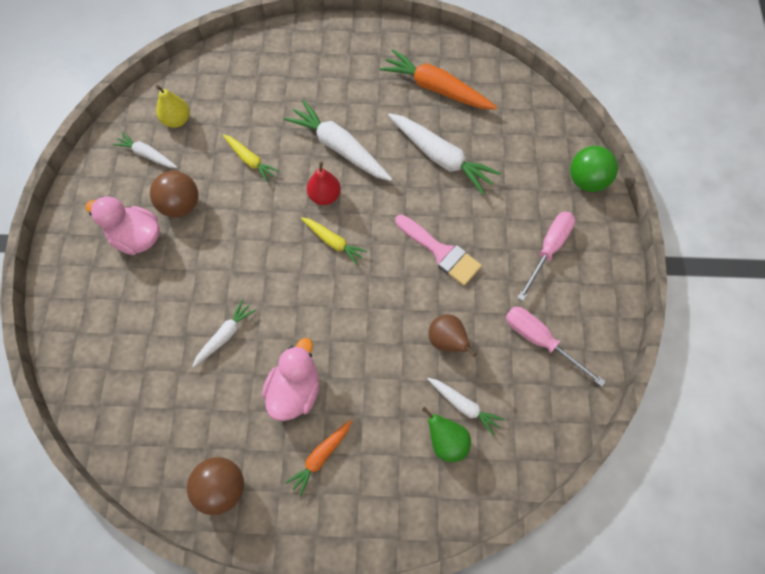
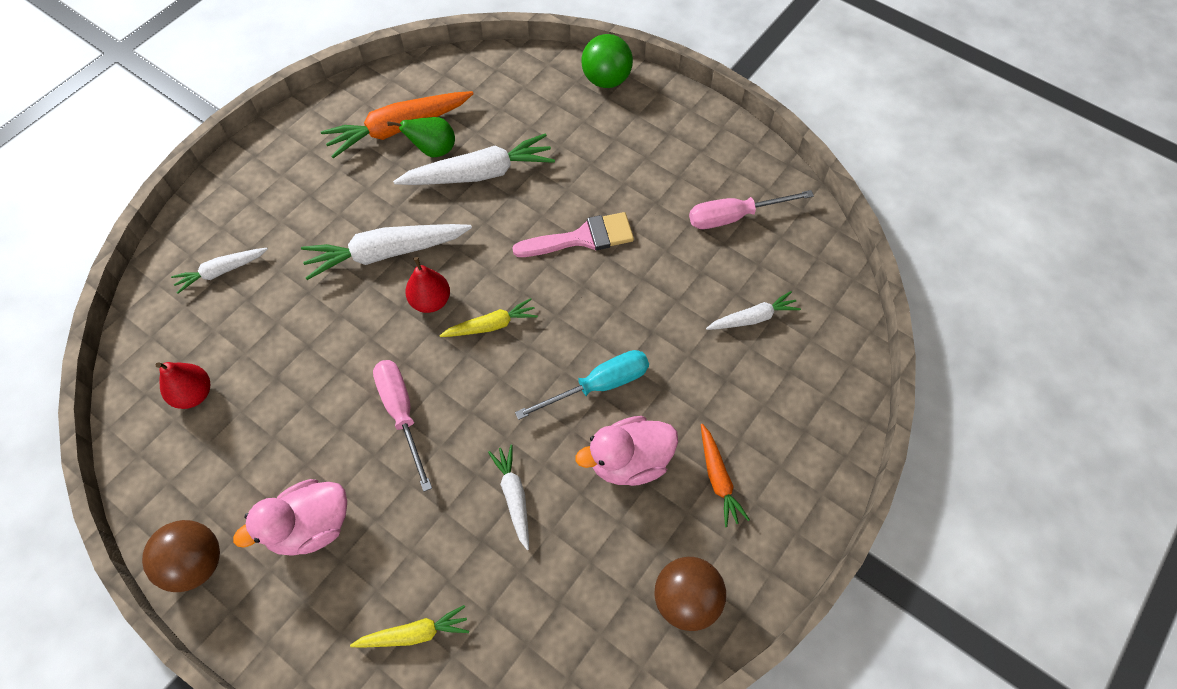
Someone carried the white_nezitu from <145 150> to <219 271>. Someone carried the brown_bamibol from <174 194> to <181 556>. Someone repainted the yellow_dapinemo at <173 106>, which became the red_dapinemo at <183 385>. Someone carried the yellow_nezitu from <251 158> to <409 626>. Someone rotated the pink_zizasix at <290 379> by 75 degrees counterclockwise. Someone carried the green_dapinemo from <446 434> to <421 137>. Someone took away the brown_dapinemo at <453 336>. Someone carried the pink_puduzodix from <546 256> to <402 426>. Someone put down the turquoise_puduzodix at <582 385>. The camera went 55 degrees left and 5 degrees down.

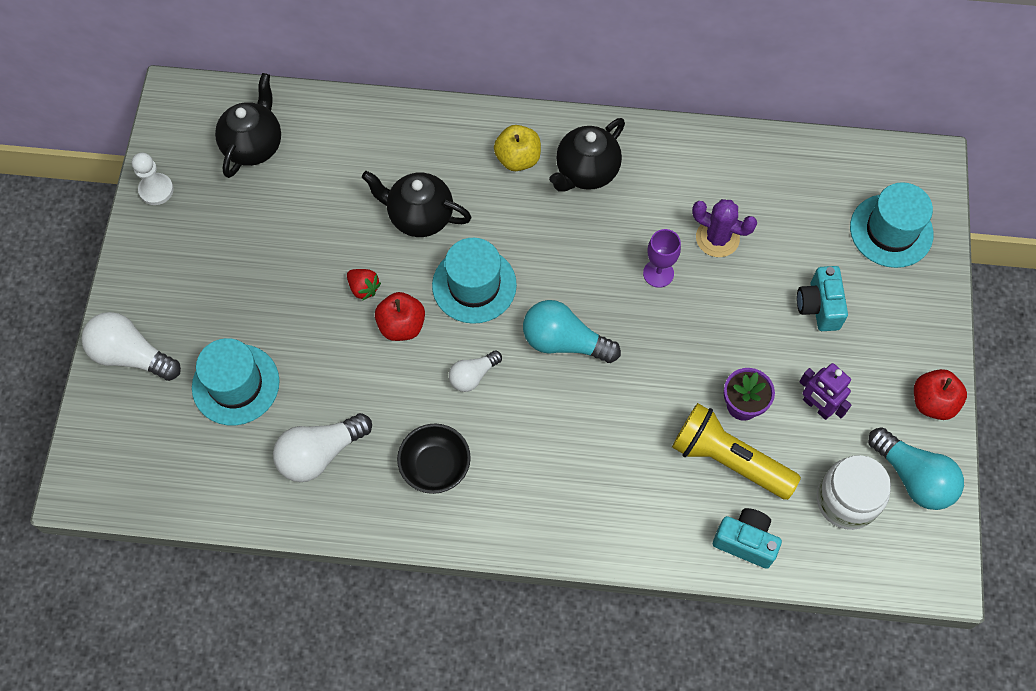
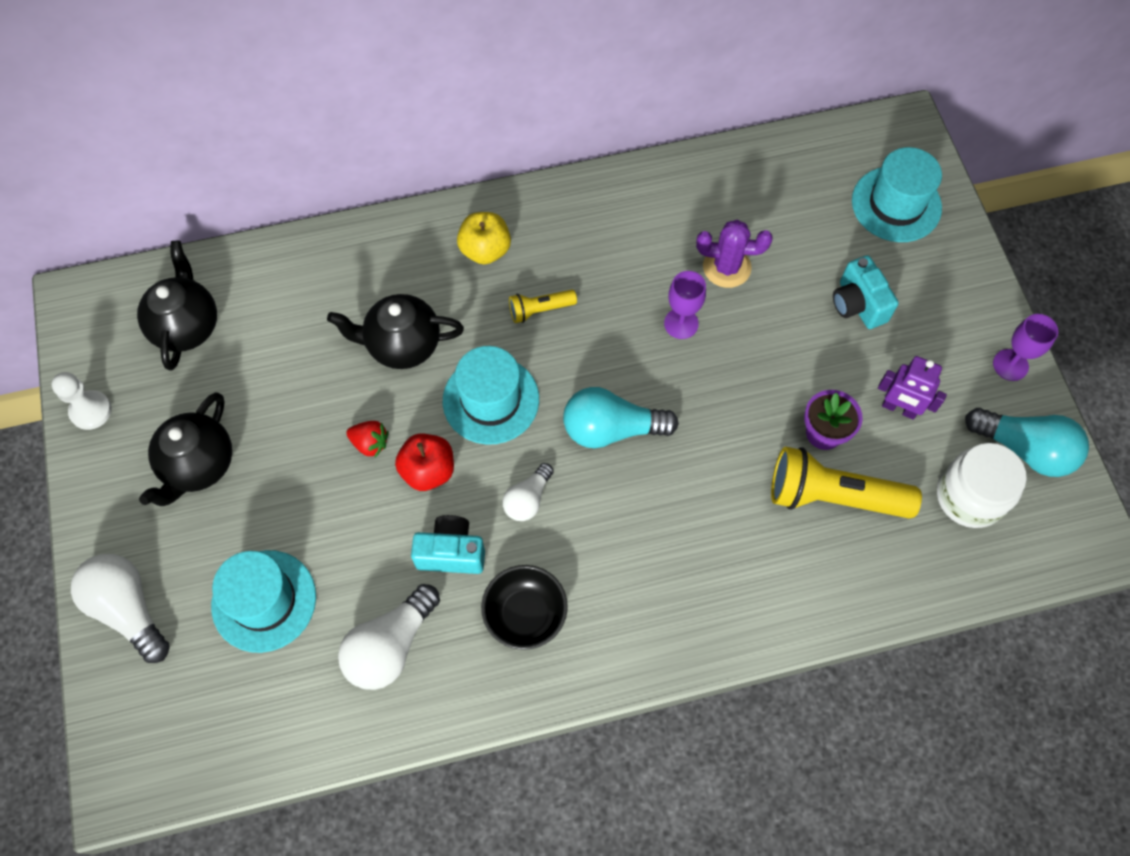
Someone rotated the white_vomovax at <131 346> by 45 degrees clockwise. Someone carried the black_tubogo from <587 155> to <185 449>. Someone carried the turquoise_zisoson from <747 538> to <448 544>. Someone swapped the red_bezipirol at <940 394> for the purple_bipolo at <1025 347>. Someone put down the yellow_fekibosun at <543 306>. The camera went 20 degrees left and 0 degrees up.

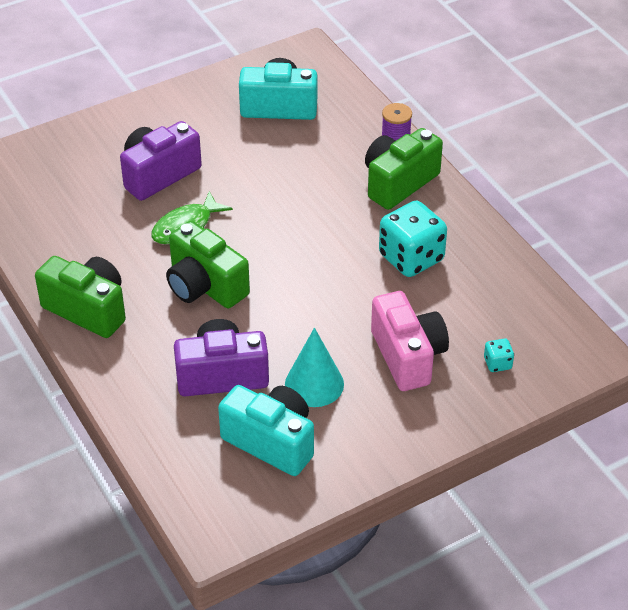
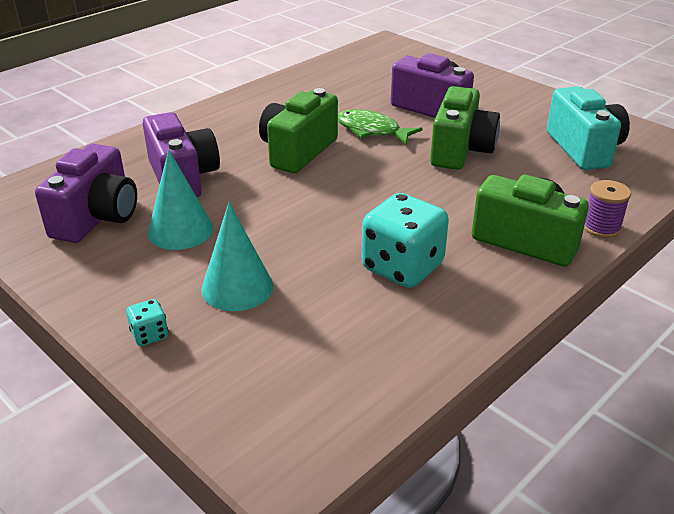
Someone carried the green_zisoson from <80 297> to <465 128>. Someone repainted the turquoise_zisoson at <266 430>, which became the purple_zisoson at <86 193>. Someone swapped the pink_zisoson at <410 341> for the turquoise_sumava at <237 256>. Someone carried the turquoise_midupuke from <499 355> to <147 322>. The camera went 75 degrees right and 10 degrees down.

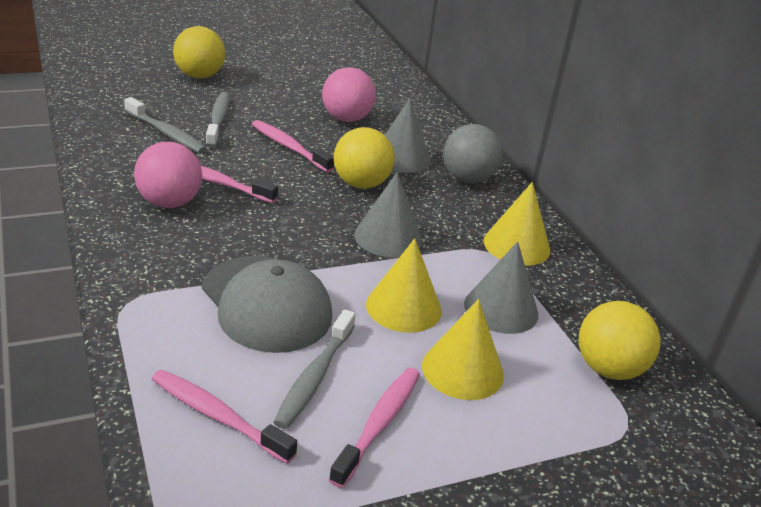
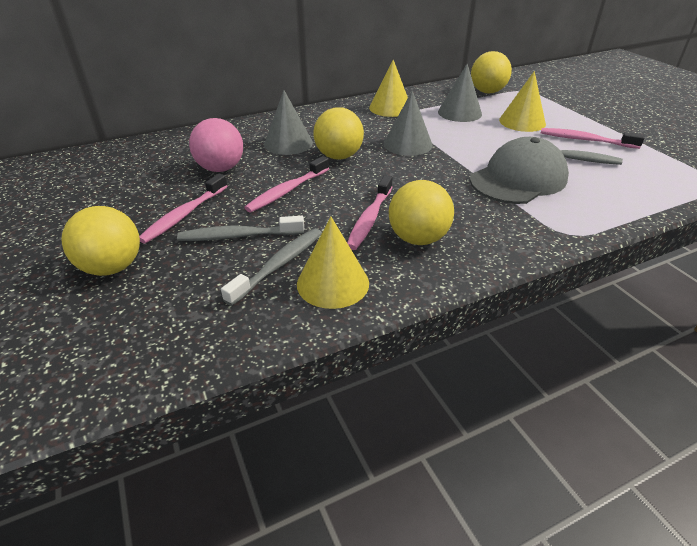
Someone repainted the pink_bamibol at <168 175>, which became the yellow_bamibol at <421 212>. Someone carried the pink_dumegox from <224 417> to <183 209>. Someone carried the yellow_sumava from <404 285> to <333 263>. Someone took away the grey_bamibol at <472 153>. The camera went 90 degrees left and 5 degrees up.

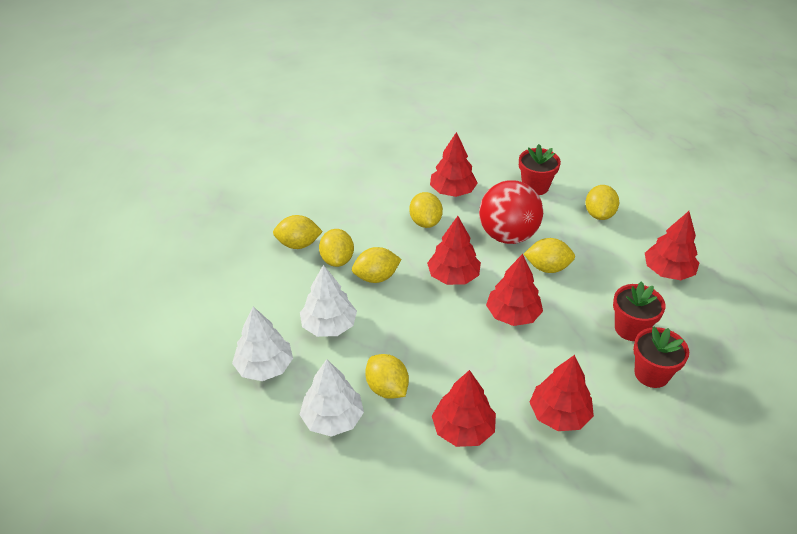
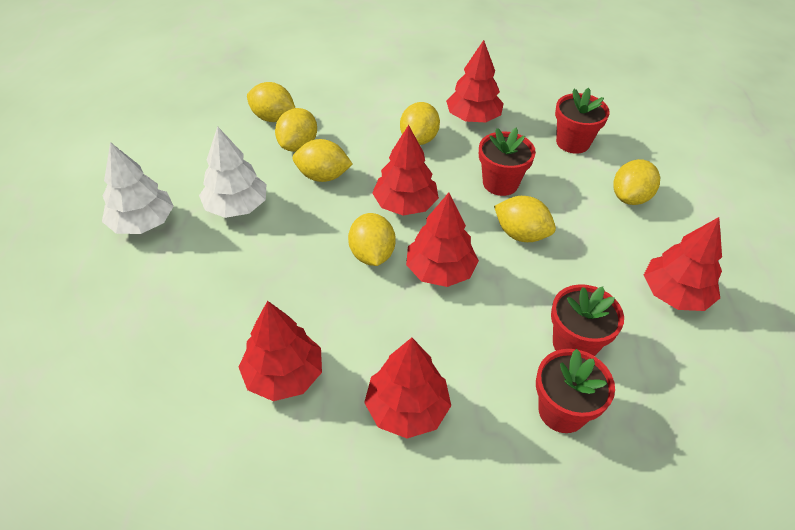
Someone took away the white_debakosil at <332 398>. Someone carried the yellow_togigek from <387 376> to <372 239>. Someone swapped the red_bamibol at <511 212> for the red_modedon at <507 161>. The camera went 25 degrees right and 5 degrees up.

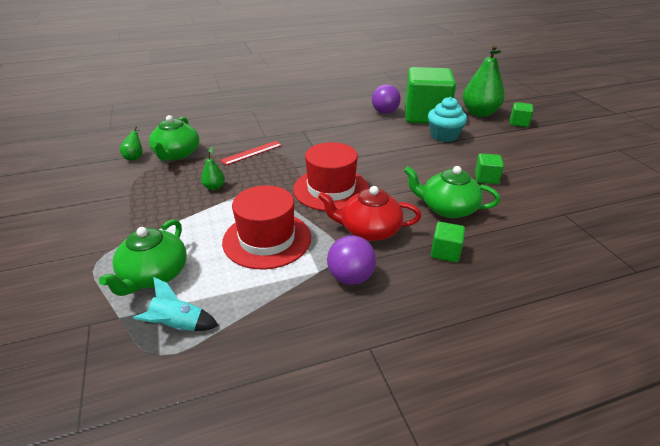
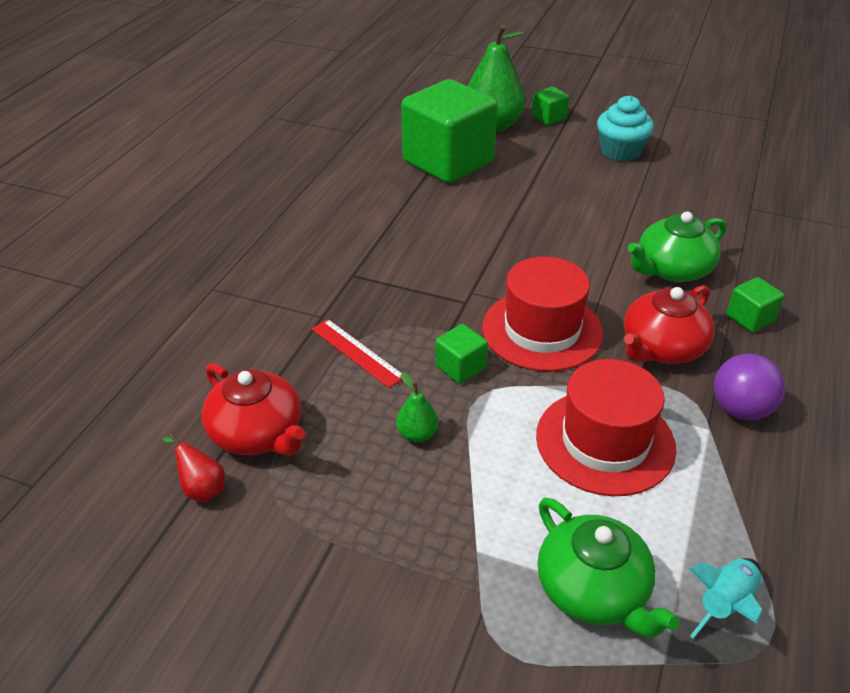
Someone repainted the green_dapinemo at <131 143>, which became the red_dapinemo at <193 467>. Someone repainted the green_tubogo at <174 138>, which became the red_tubogo at <253 409>. Someone rotated the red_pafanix at <251 153> by 45 degrees counterclockwise. Someone took away the purple_bamibol at <386 99>. Someone carried the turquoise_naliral from <447 119> to <625 128>. Someone carried the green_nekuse from <489 169> to <461 354>. The camera went 50 degrees left and 5 degrees up.

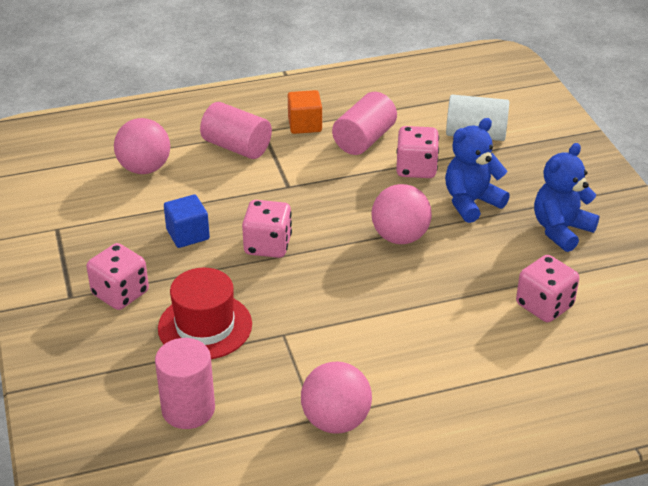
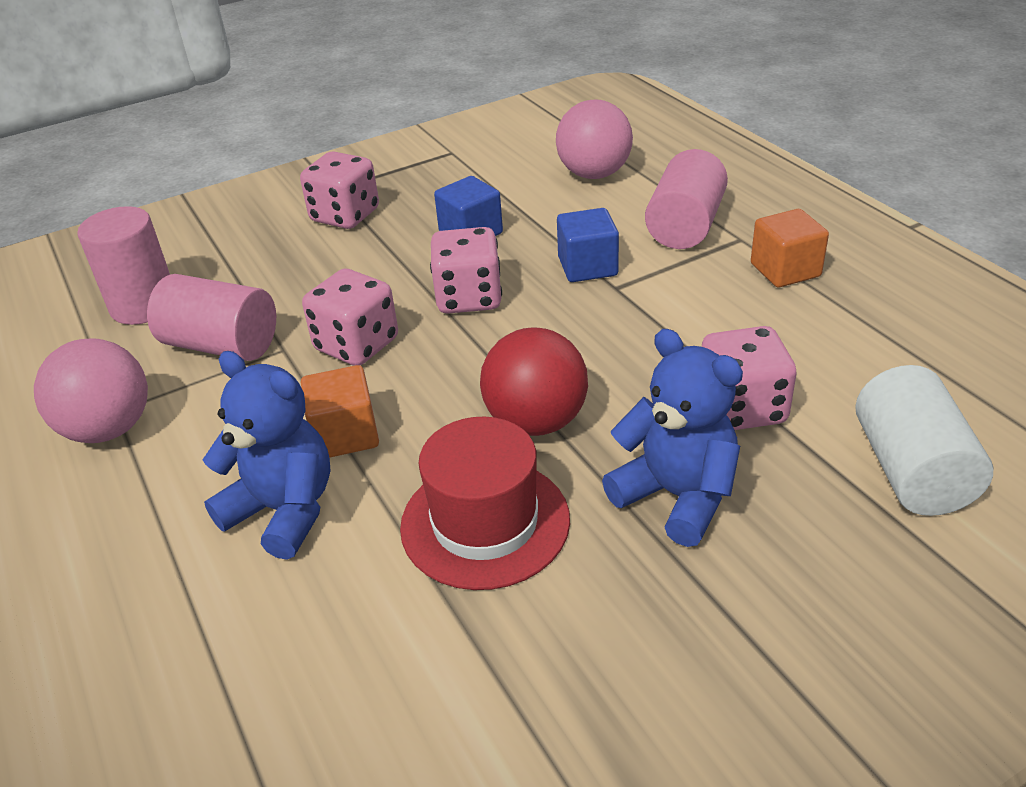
Someone carried the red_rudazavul from <205 313> to <485 503>. Someone carried the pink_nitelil from <364 123> to <211 317>. Someone repainted the pink_bamibol at <402 214>, which became the red_bamibol at <534 382>. Someone carried the pink_midupuke from <547 288> to <350 317>. Someone carried the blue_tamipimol from <566 197> to <266 455>. Someone put down the orange_nekuse at <340 411>. Someone put down the blue_nekuse at <588 245>. The camera went 80 degrees right and 0 degrees up.

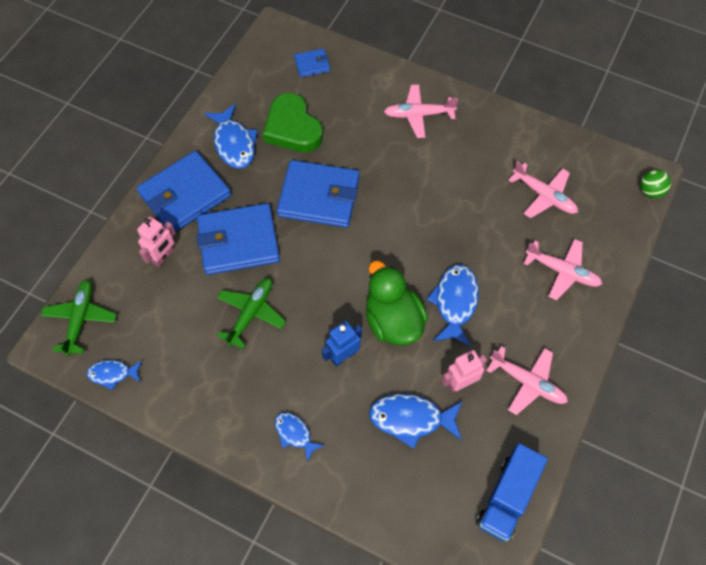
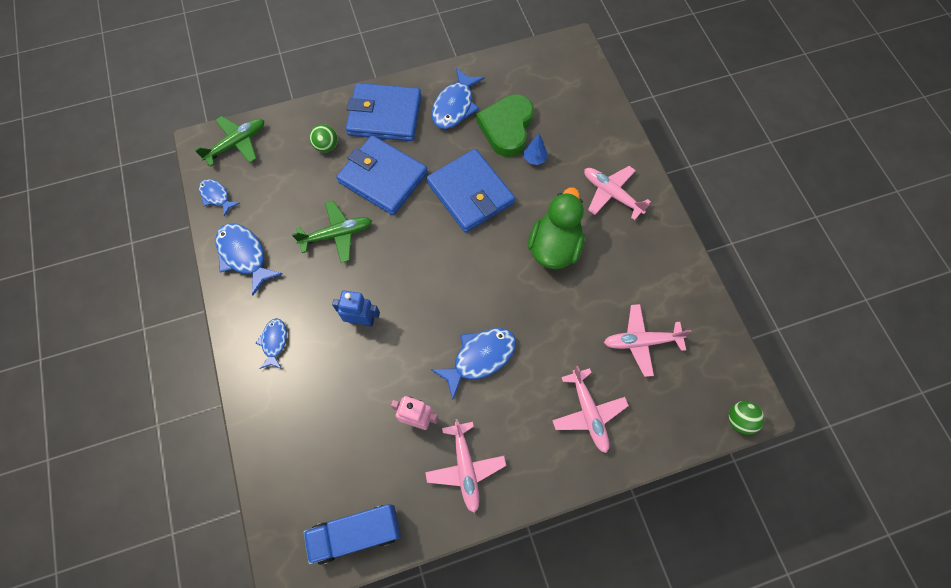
Someone swapped the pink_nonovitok at <156 241> for the green_bamibol at <323 138>. Someone took away the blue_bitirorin at <312 63>. Someone carried the green_zizasix from <397 303> to <556 228>. Someone carried the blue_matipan from <415 421> to <249 259>. Someone rotated the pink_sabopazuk at <543 189> by 90 degrees clockwise. Someone put down the blue_debakosil at <536 149>. The camera went 45 degrees right and 5 degrees up.

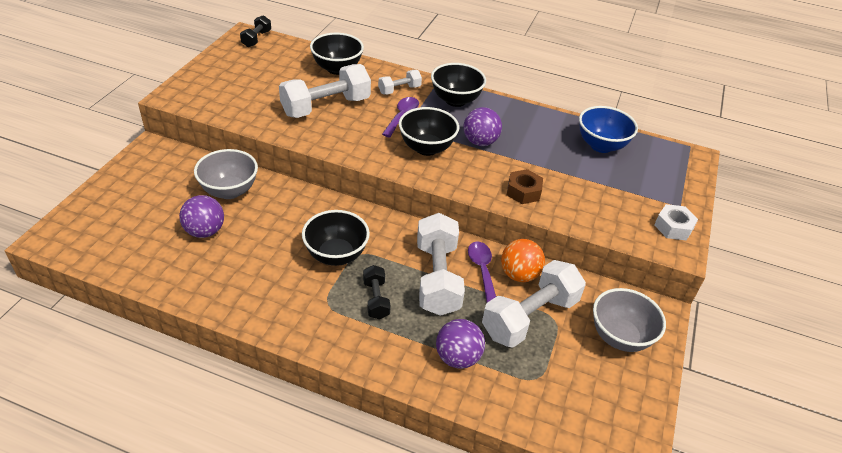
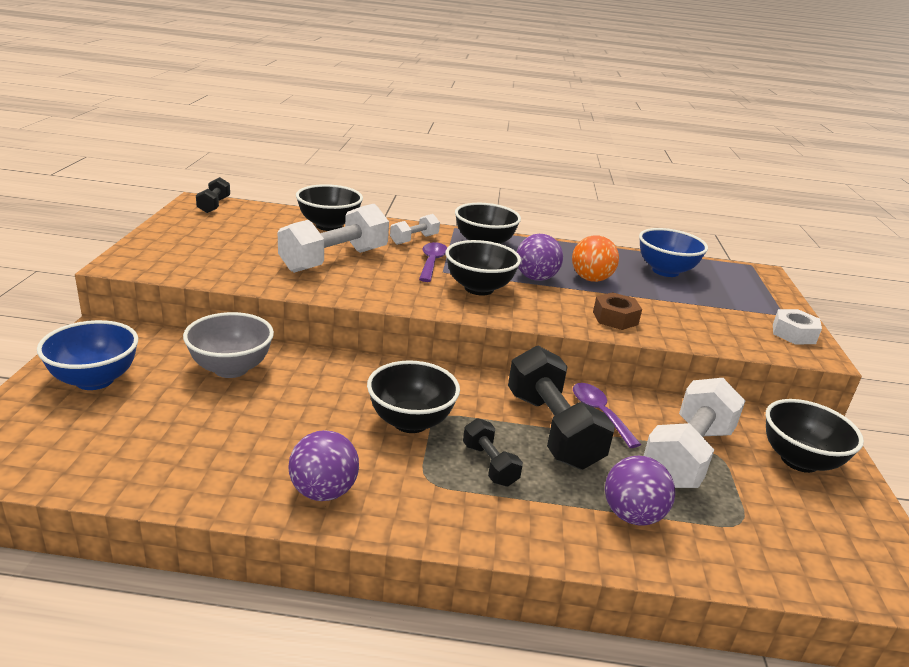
Someone carried the purple_bamibol from <201 216> to <323 465>. Someone repainted the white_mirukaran at <441 264>, which became the black_mirukaran at <561 408>. Someone carried the orange_bamibol from <523 260> to <595 258>. Someone repainted the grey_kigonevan at <629 320>, which became the black_kigonevan at <815 436>. Someone put down the blue_kigonevan at <87 355>. The camera went 15 degrees left and 15 degrees down.

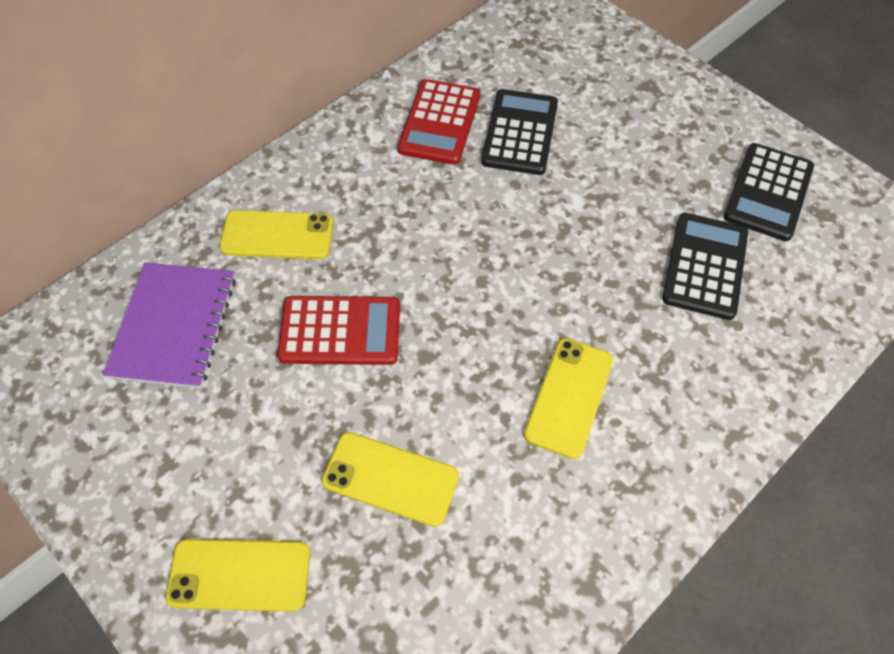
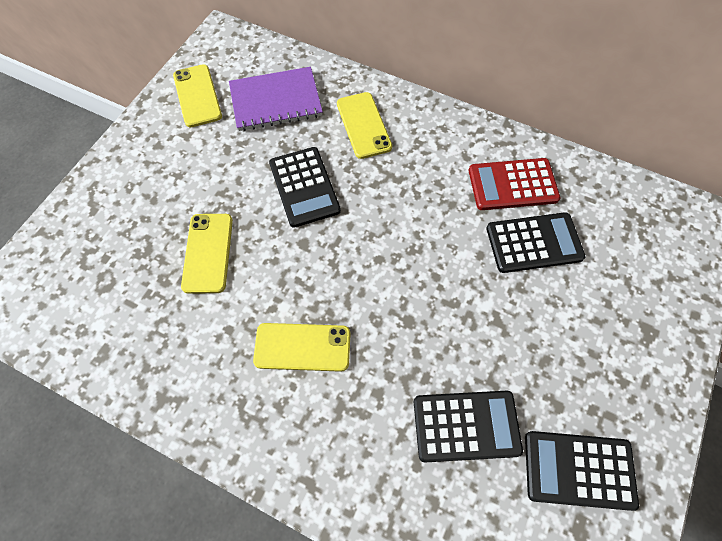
Someone carried the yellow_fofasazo from <237 575> to <197 95>. Someone repainted the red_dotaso at <338 330>, which became the black_dotaso at <305 187>. The camera went 70 degrees right and 5 degrees up.

